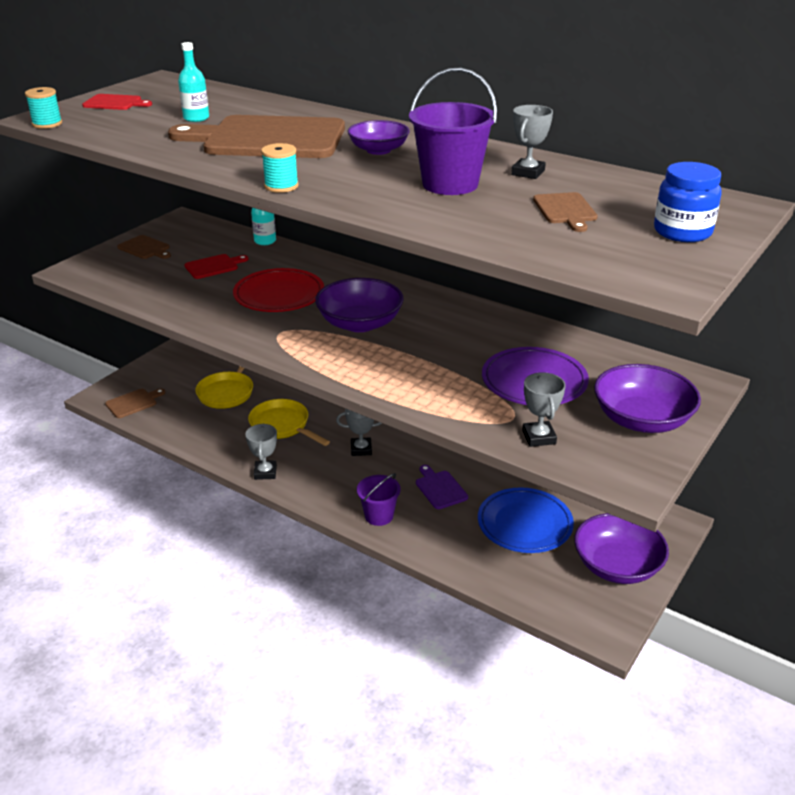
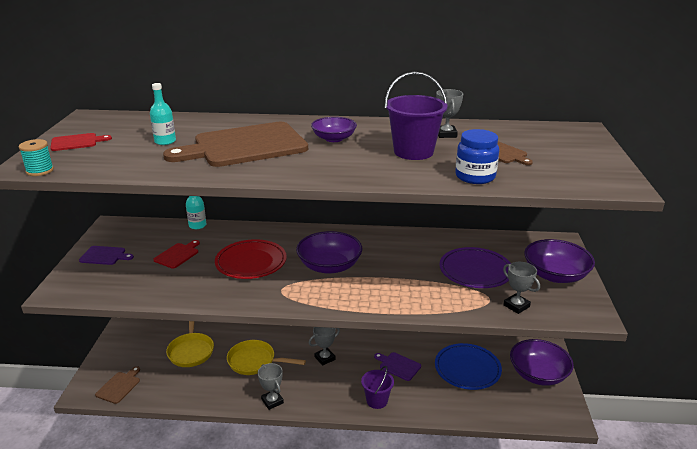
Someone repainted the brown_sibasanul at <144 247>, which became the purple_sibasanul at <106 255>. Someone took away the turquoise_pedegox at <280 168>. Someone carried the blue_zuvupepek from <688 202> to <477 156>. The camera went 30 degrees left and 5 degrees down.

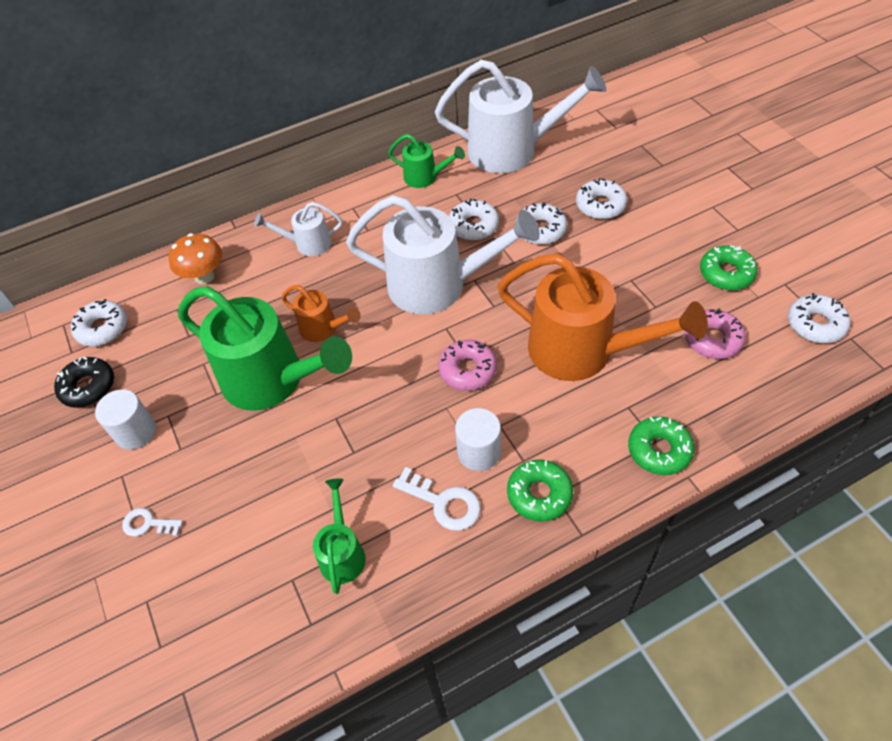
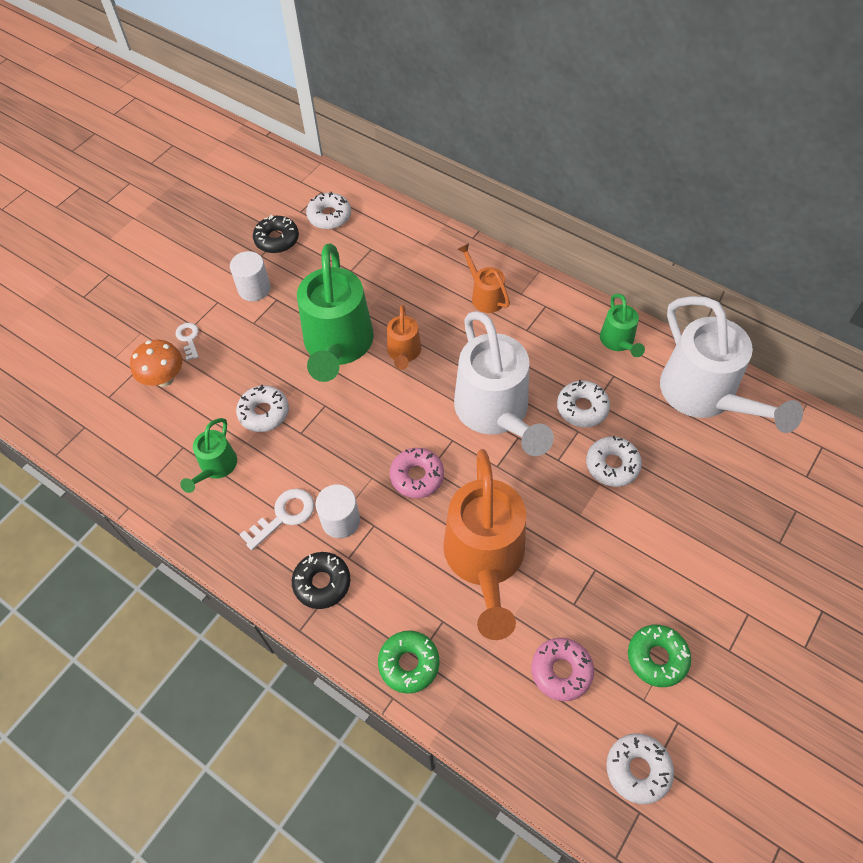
Someone carried the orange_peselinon from <195 258> to <156 363>. Someone repainted the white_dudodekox at <298 229>, which became the orange_dudodekox at <483 278>. Someone rotated the green_dudodekox at <339 536> by 135 degrees clockwise. Someone rotated the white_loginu at <437 499> by 135 degrees counterclockwise. Someone repainted the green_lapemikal at <540 490>, which became the black_lapemikal at <321 580>. Someone carried the white_lapemikal from <601 198> to <262 408>. The camera went 60 degrees right and 5 degrees up.

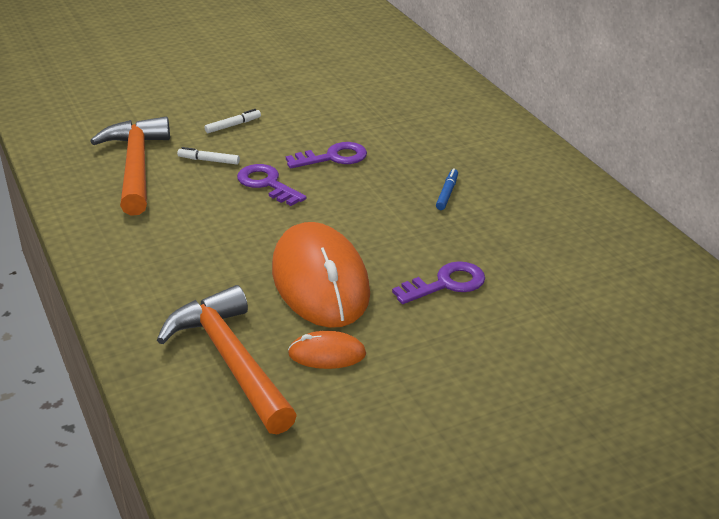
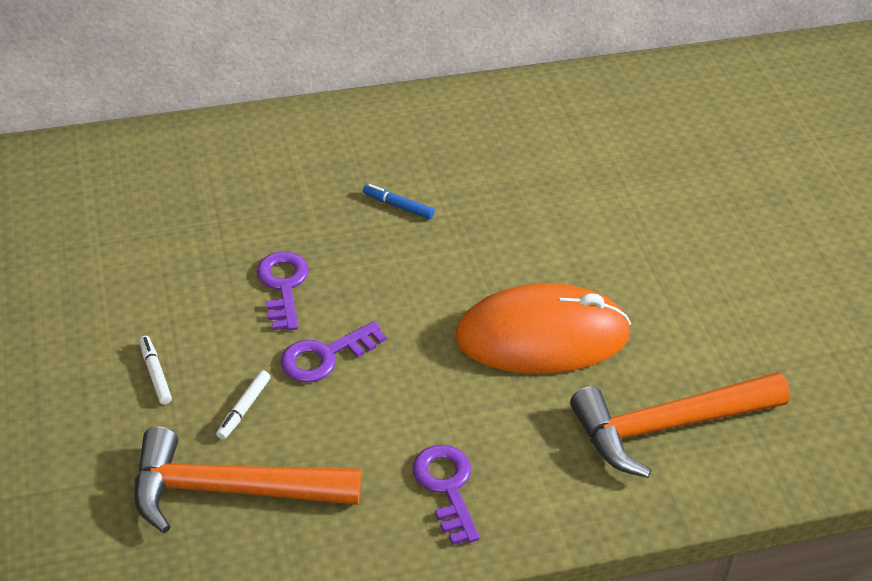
Someone took away the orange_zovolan at <327 350>. Someone carried the purple_loginu from <438 282> to <446 495>. The camera went 80 degrees left and 10 degrees up.

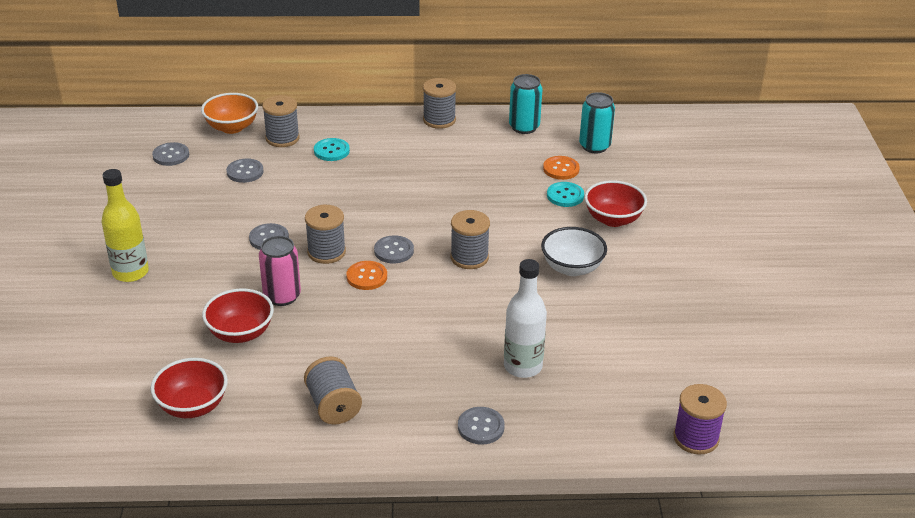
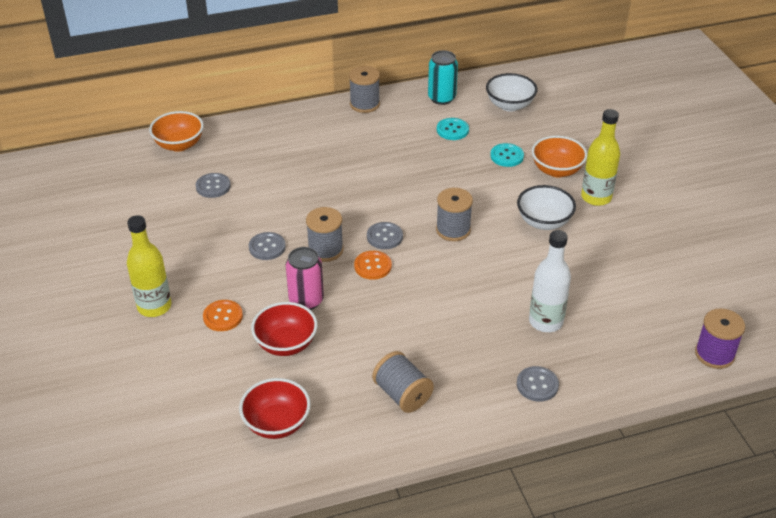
Someone took away the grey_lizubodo at <170 154>. Someone took away the grey_pedegox at <281 121>. Someone carried the turquoise_lizubodo from <332 149> to <453 129>. Someone carried the orange_lizubodo from <561 168> to <223 315>. Someone swapped the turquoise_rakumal at <597 122> for the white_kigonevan at <512 92>. Someone repainted the red_kigonevan at <615 203>, which became the orange_kigonevan at <559 156>. Someone put down the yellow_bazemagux at <600 157>. The camera went 15 degrees left and 5 degrees up.

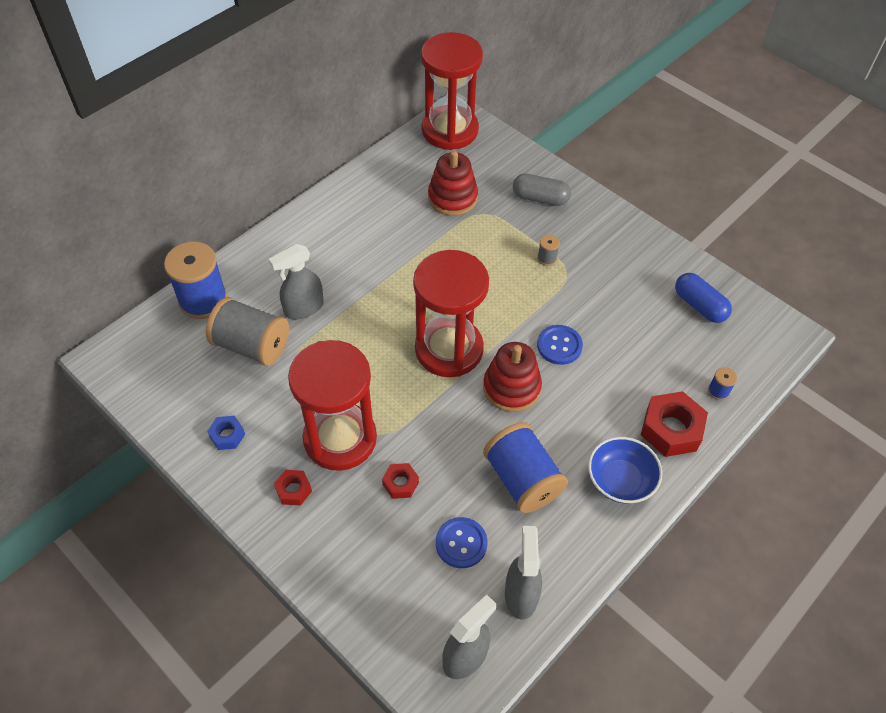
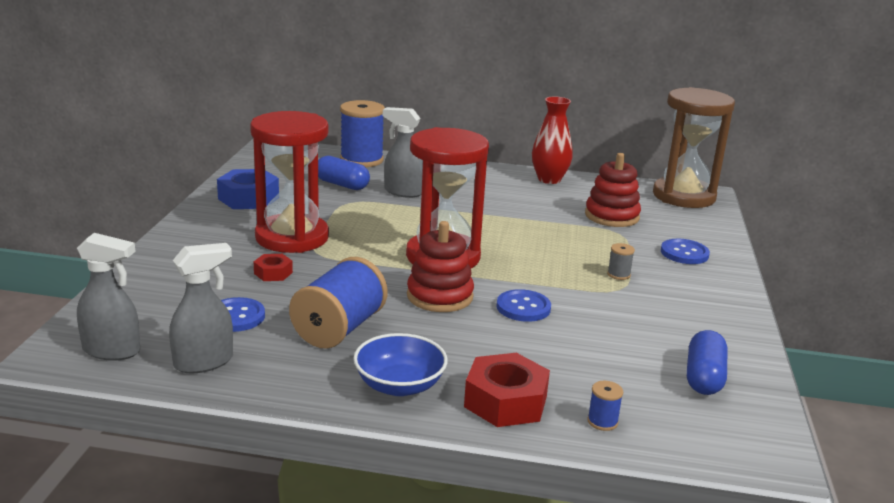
Someone swapped the grey_pedegox at <247 331> for the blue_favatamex at <344 173>. Someone scaled the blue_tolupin at <226 433> by 1.86. Someone took away the red_tolupin at <293 487>. Someone repainted the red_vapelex at <452 91>, which became the brown_vapelex at <694 147>. Someone swapped the grey_favatamex at <542 190> for the blue_lizubodo at <685 251>. Someone put down the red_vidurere at <552 140>. The camera went 55 degrees right and 30 degrees down.

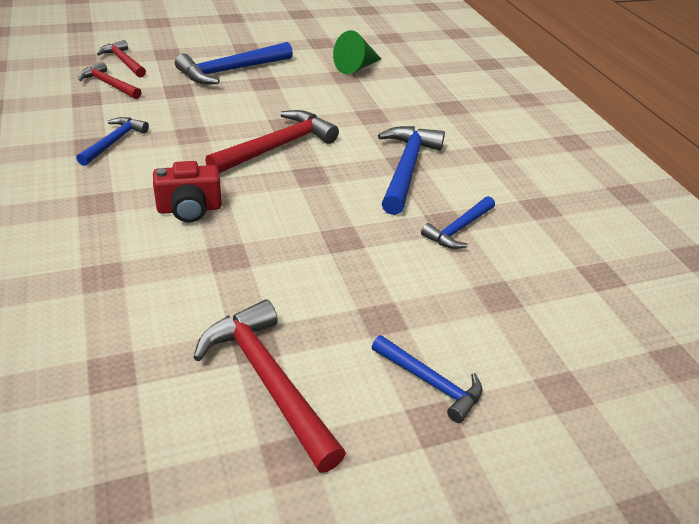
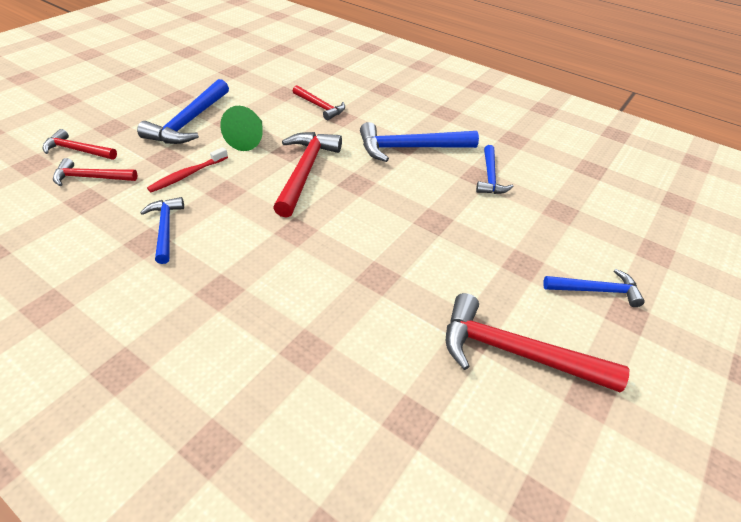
Someone took away the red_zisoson at <187 191>. Someone carried the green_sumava from <357 52> to <241 128>. Someone rotated the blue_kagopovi at <411 170> by 75 degrees counterclockwise. Someone put down the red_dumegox at <187 169>. Someone put down the red_kagopovi at <319 102>. The camera went 35 degrees left and 5 degrees up.

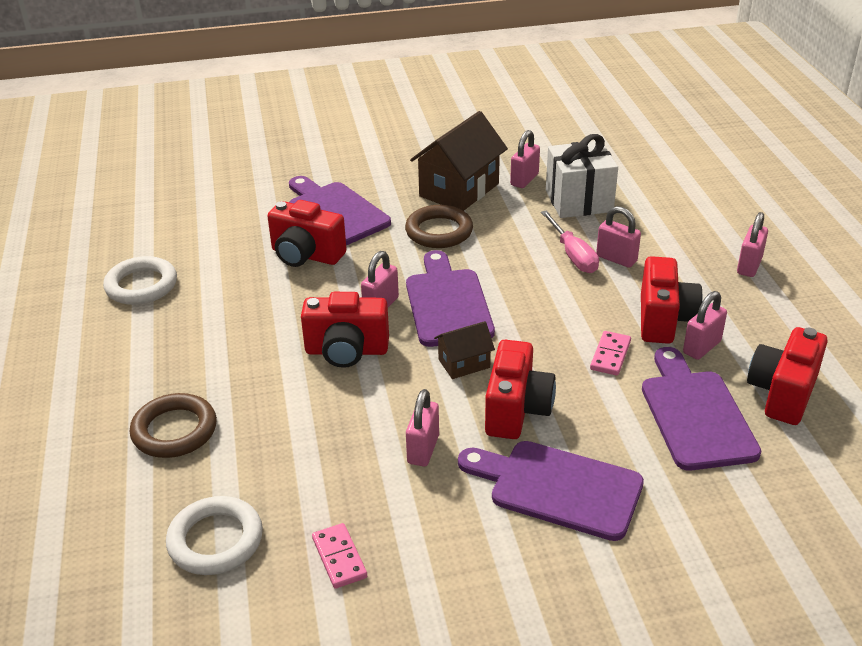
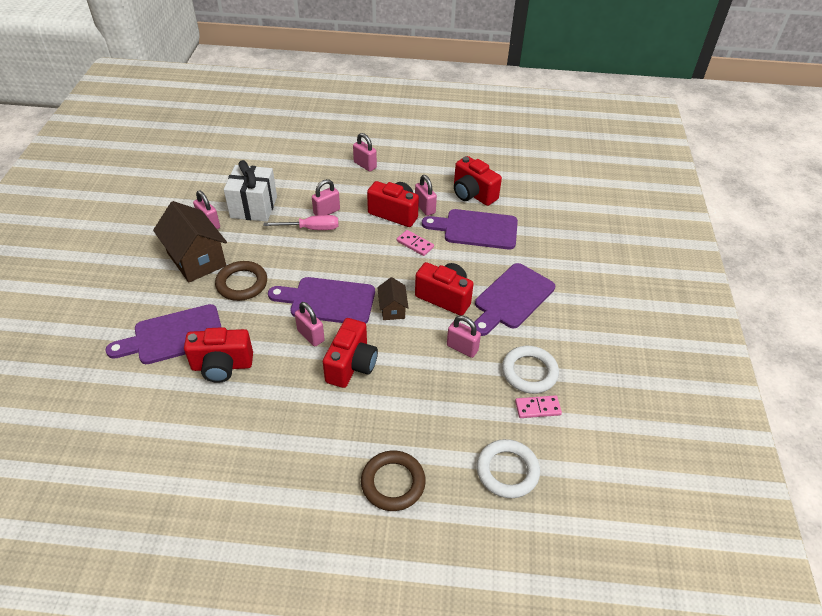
Someone carried the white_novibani from <140 280> to <530 370>. Someone rotated the red_zisoson at <306 233> by 45 degrees clockwise. The camera went 75 degrees left and 10 degrees up.

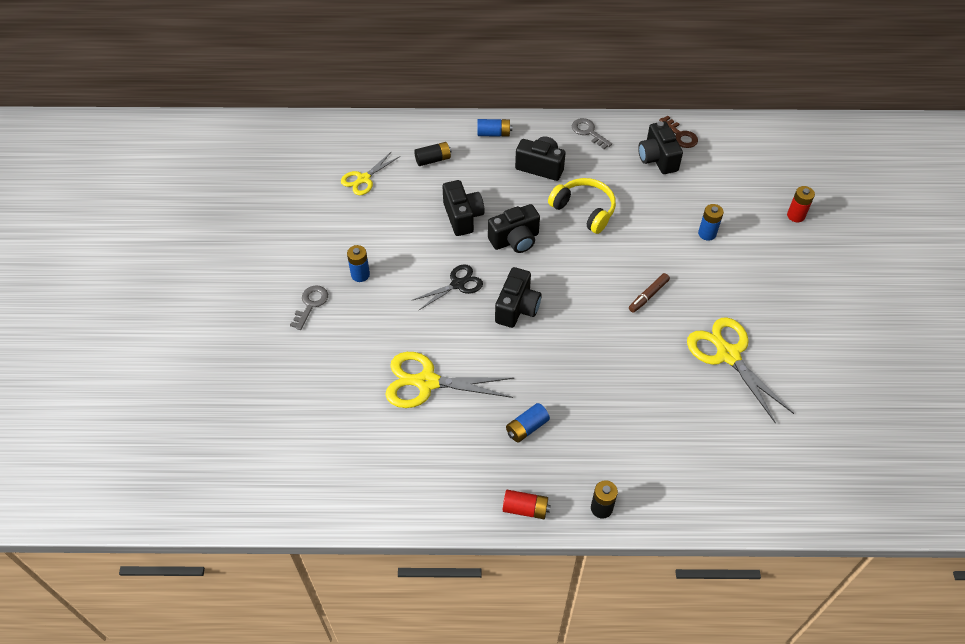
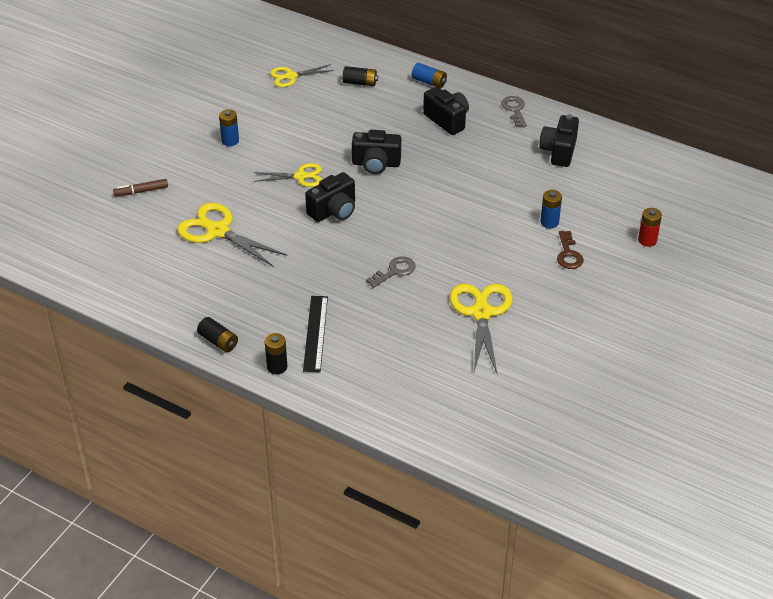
Someone carried the grey_loginu from <309 307> to <391 272>. Someone repainted the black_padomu at <448 287>, which became the yellow_padomu at <288 175>. Someone took away the black_zisoson at <464 208>. Someone repainted the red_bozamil at <526 504>, which became the black_bozamil at <217 335>. Someone took away the blue_bozamil at <528 423>. Someone took away the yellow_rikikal at <582 206>. Someone carried the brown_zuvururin from <649 293> to <140 187>. Someone carried the brown_loginu from <678 132> to <570 250>. Someone put down the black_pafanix at <315 334>. The camera went 30 degrees right and 10 degrees down.

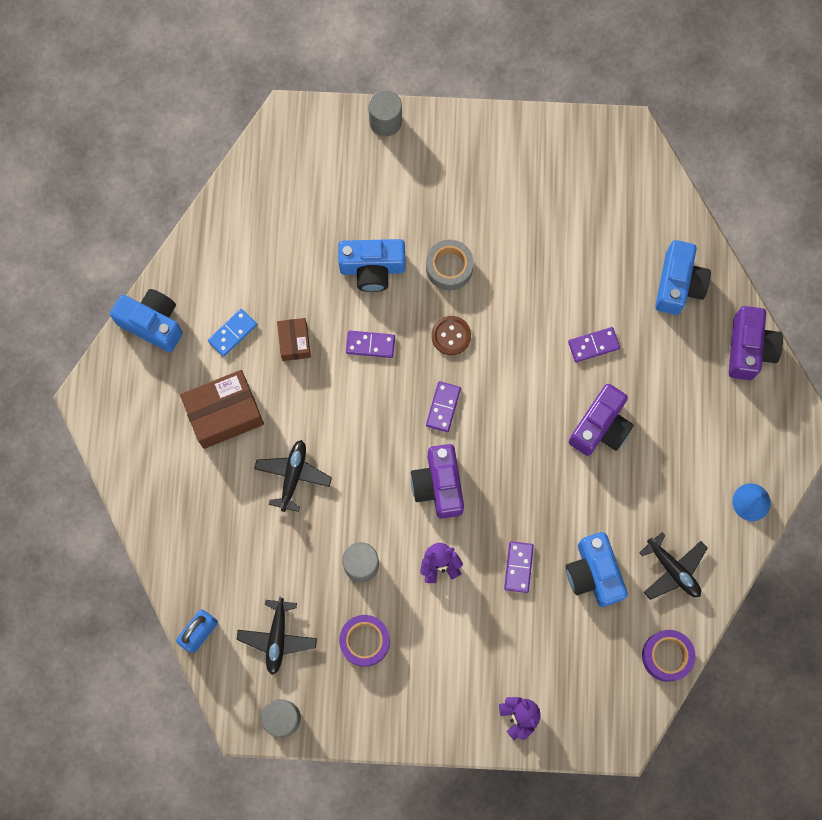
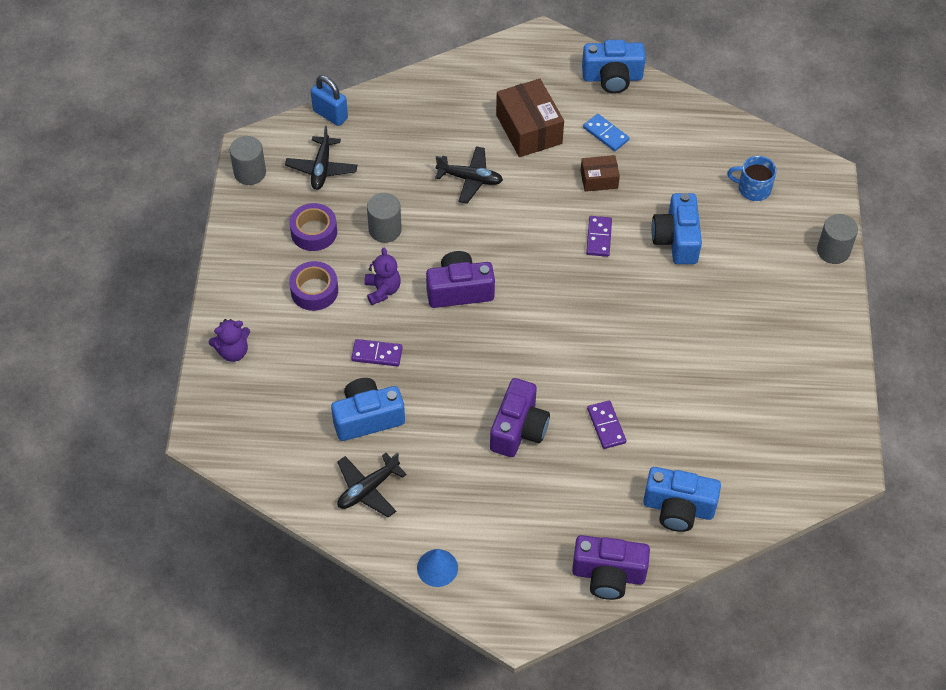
Someone rotated the blue_zisoson at <146 320> by 60 degrees clockwise. Someone rotated the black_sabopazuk at <276 636> by 90 degrees counterclockwise. Someone took away the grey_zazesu at <450 265>. Someone took away the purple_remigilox at <443 406>. Someone took away the brown_lizubodo at <451 335>. Someone rotated the purple_zisoson at <601 420> by 105 degrees counterclockwise. Someone carried the purple_zazesu from <668 656> to <313 286>. Someone put down the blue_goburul at <752 178>. The camera went 90 degrees right and 20 degrees down.

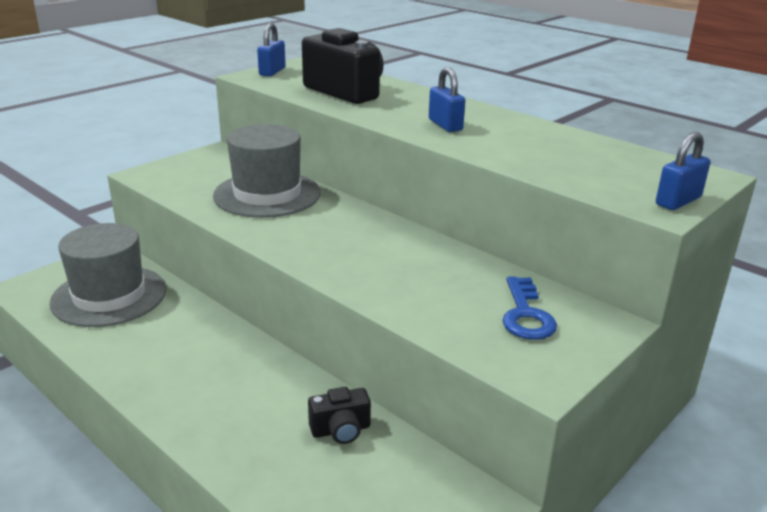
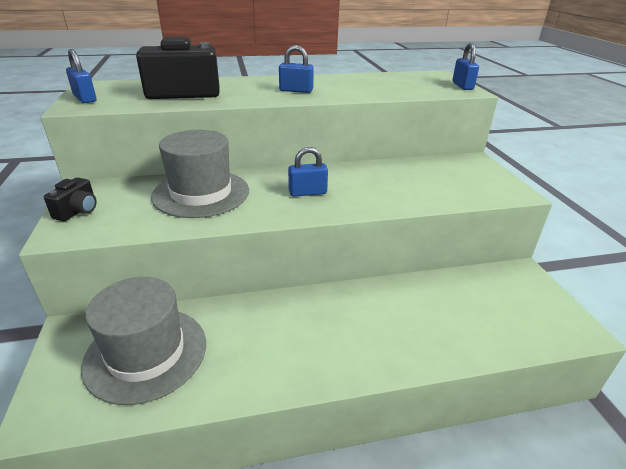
Someone carried the black_zisoson from <339 415> to <70 199>. Someone took away the blue_loginu at <529 308>. Someone put down the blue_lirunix at <308 172>. The camera went 55 degrees left and 5 degrees up.

